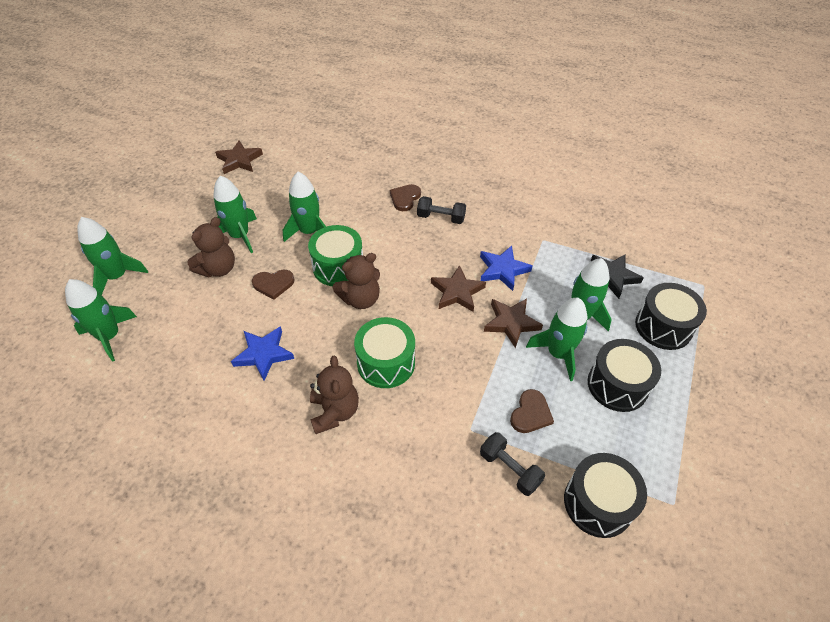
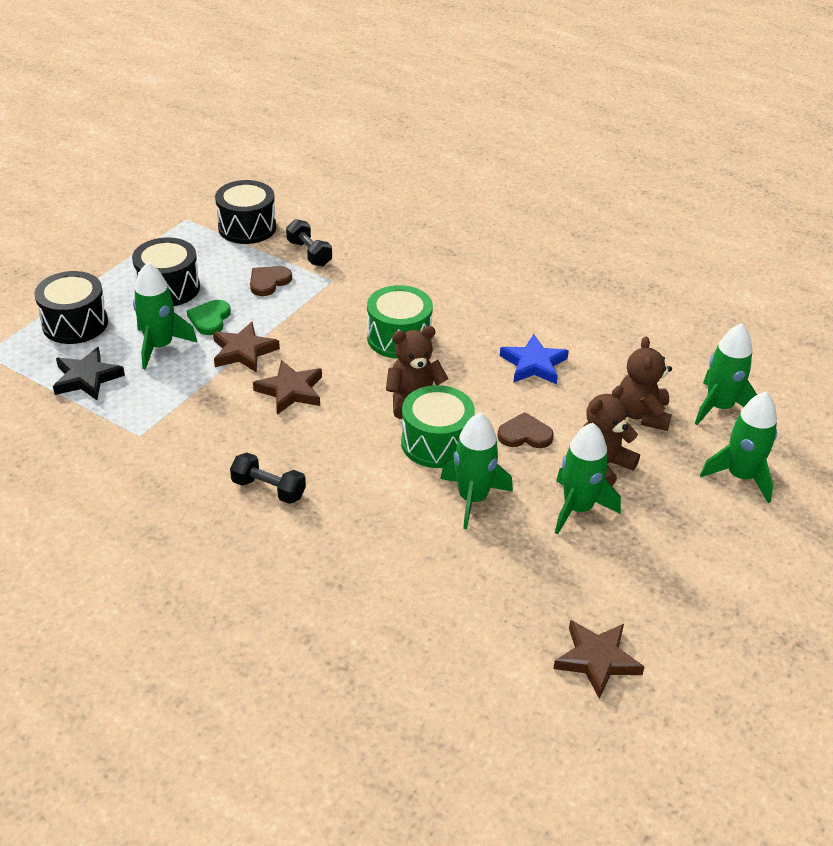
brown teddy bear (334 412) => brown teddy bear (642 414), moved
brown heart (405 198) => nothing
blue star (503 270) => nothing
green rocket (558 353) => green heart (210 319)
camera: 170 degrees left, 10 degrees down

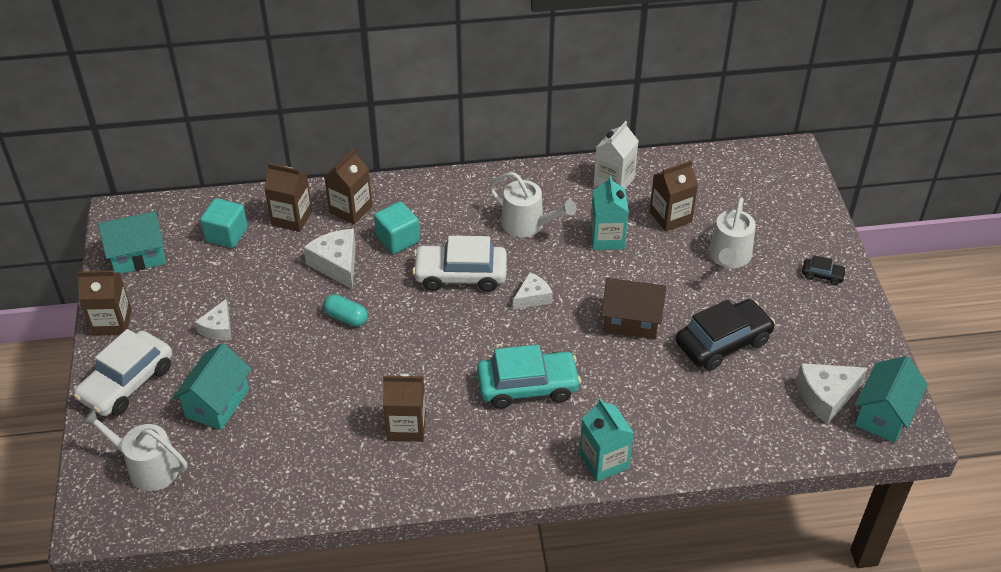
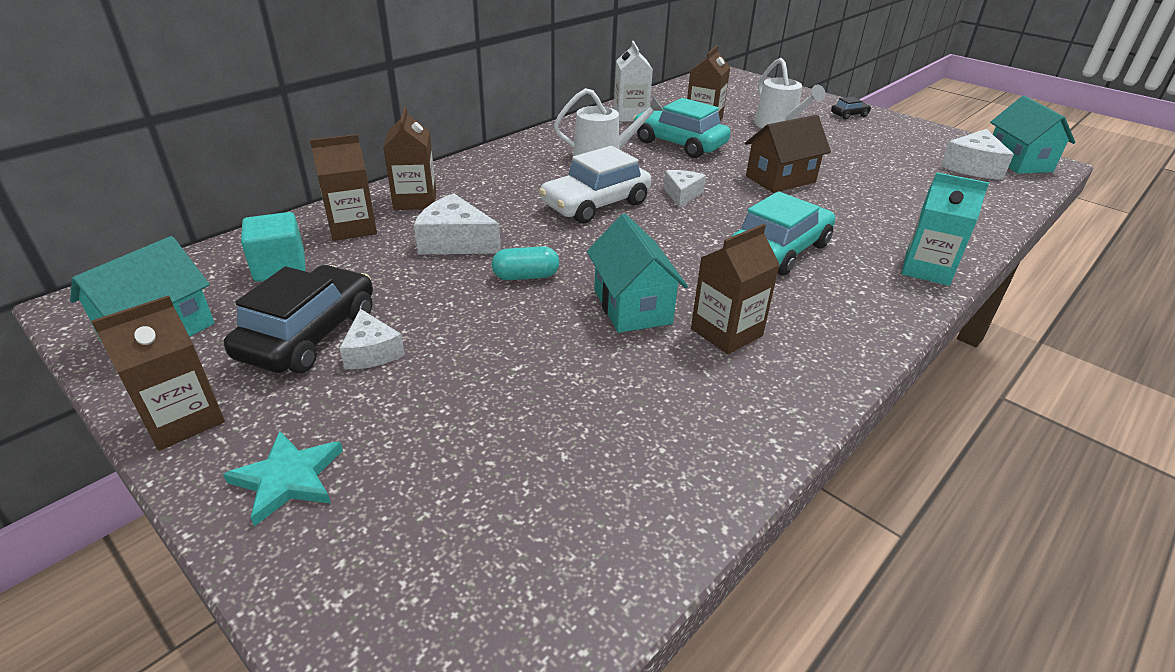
white car (127 383) => turquoise star (288 479)
white watering can (147 467) => nothing
turquoise house (217 403) => turquoise house (632 306), moved
turquoise cube (397 239) => nothing
turquoise carton (607 238) => turquoise car (679 144)
black car (723 342) => black car (309 334), moved
camera: 40 degrees left, 10 degrees down

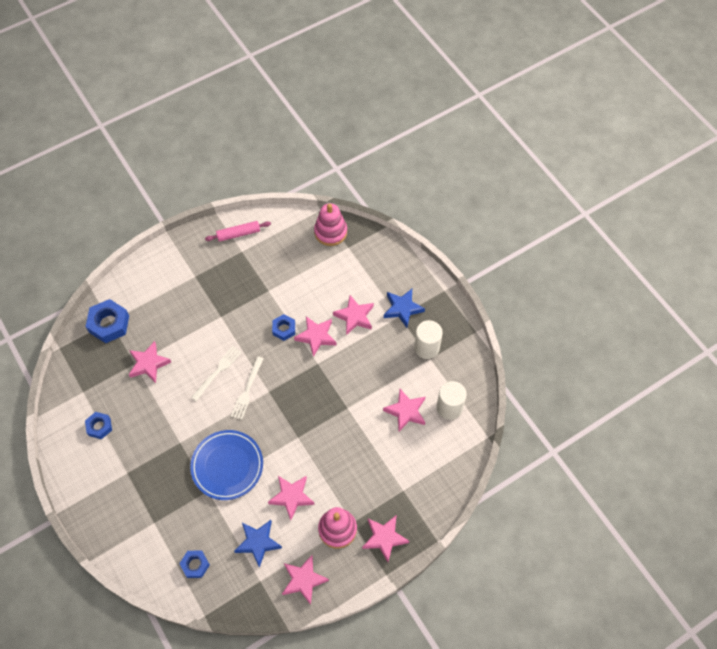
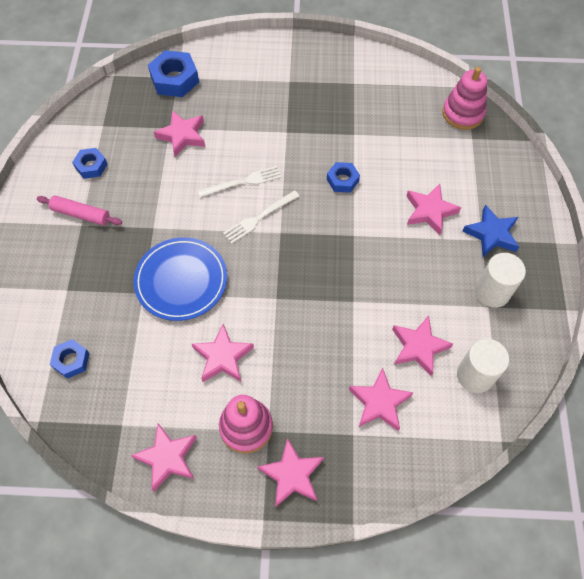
pink rolling pin (238 234) => pink rolling pin (81 214), moved
blue star (258 543) => nothing
pink star (316 336) => pink star (379 402), moved
camera: 35 degrees right, 0 degrees up

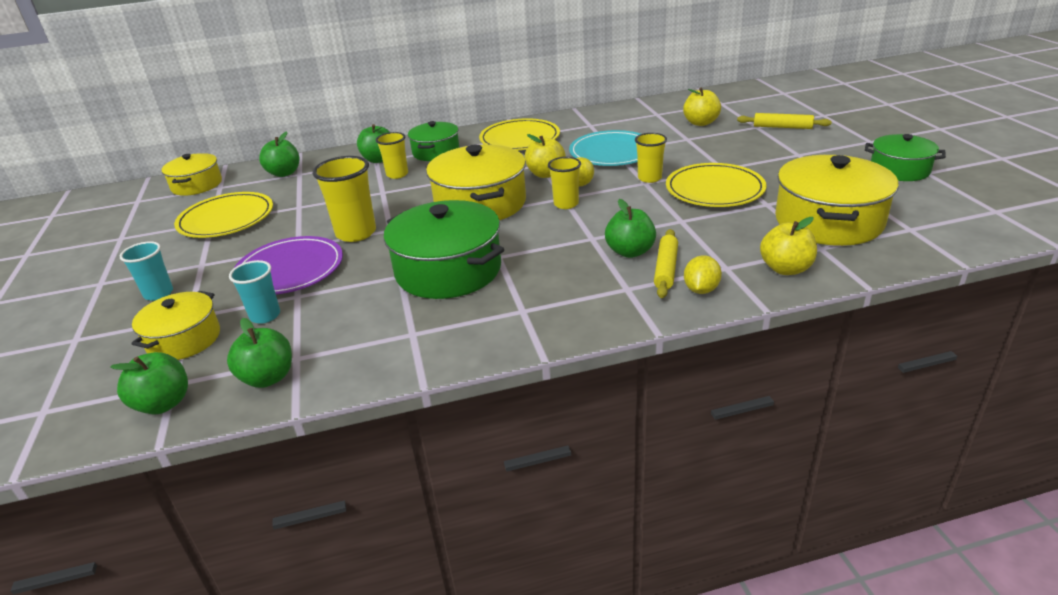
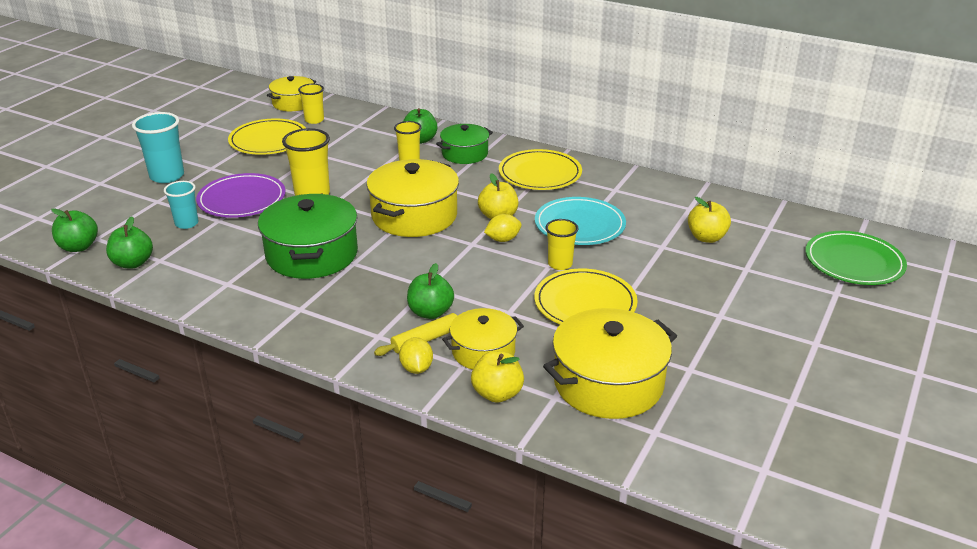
turquoise cup (158 293) => turquoise cup (167 176), x1.59
yellow pot (184 339) => yellow pot (483 351), moved
green apple (284 173) => nothing
yellow cup (566 204) => yellow cup (314 120), moved
yellow lemon (701 290) => yellow lemon (416 368), 75 degrees counterclockwise
yellow rolling pin (782 127) => nothing
green pot (899 170) => nothing
nothing => green plate (854 262)
camera: 40 degrees right, 0 degrees up

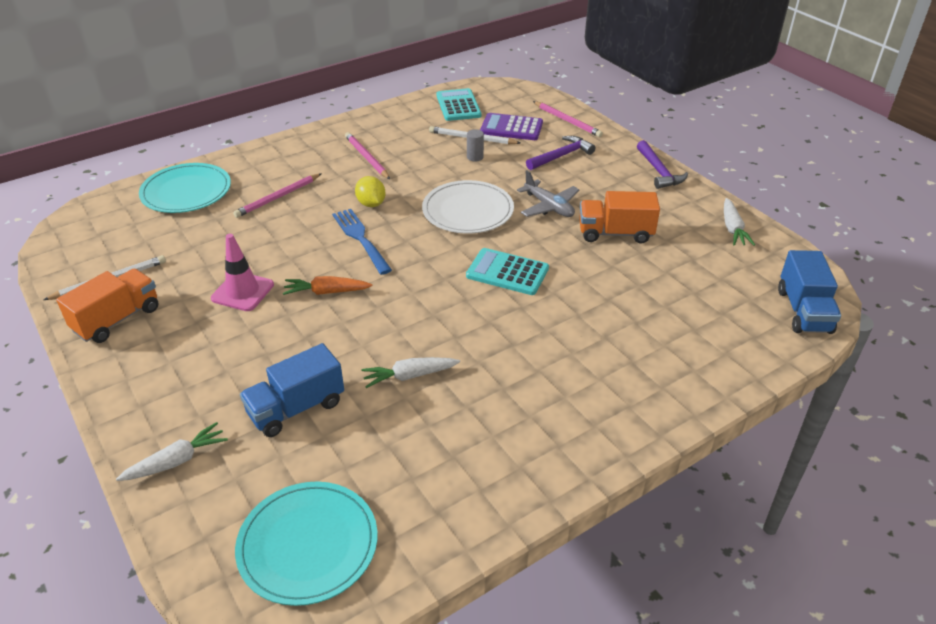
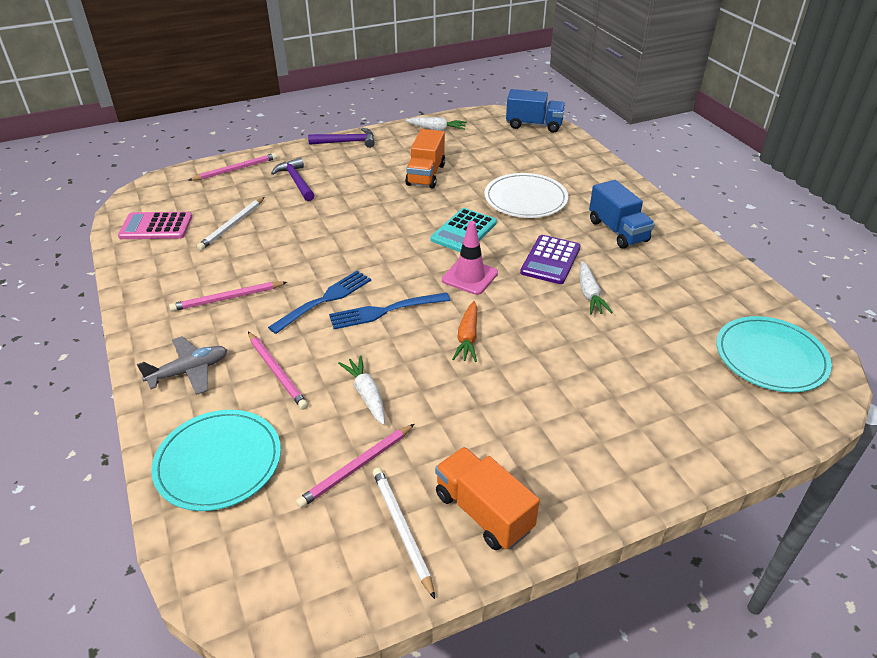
white carrot (177 460) => white carrot (366 394), moved
pink traffic cone (242 292) => pink traffic cone (469 276), moved
blue truck (296 408) => blue truck (617 231), moved
yellow lemon (371 204) => blue fork (324 300)
white plate (468 210) => white plate (525 199), moved
turquoise calculator (458 106) => pink calculator (156 227)
grey cylinder (475 157) => nothing
purple calculator (511 128) => purple calculator (550 260), moved
grey plane (549 206) => grey plane (189 371), moved
nothing => pink pencil (356 467)
camera: 80 degrees left, 0 degrees up

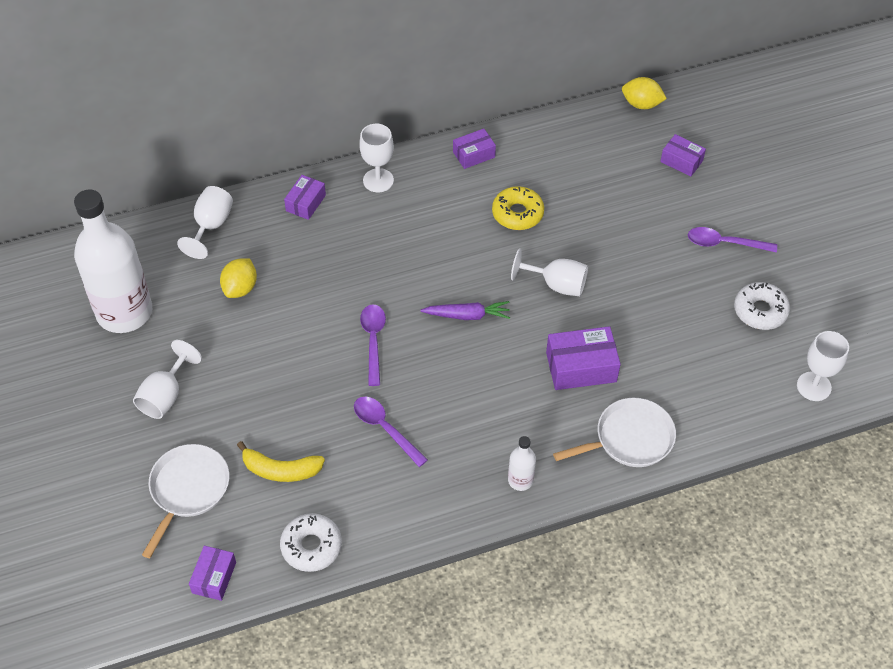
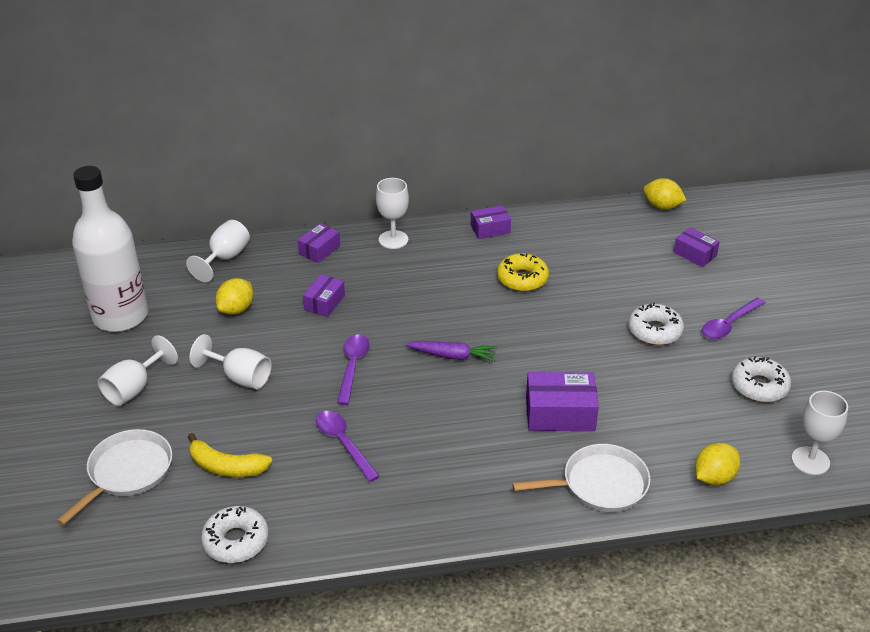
purple box (214 577) => purple box (324 302), moved
white bottle (520 480) => nothing
white goblet (556 285) => white goblet (240 377), moved
purple spoon (724 243) => purple spoon (728 324), 60 degrees counterclockwise
nothing => white donut (654 331)
nothing => yellow lemon (714 477)
camera: 10 degrees right, 15 degrees down

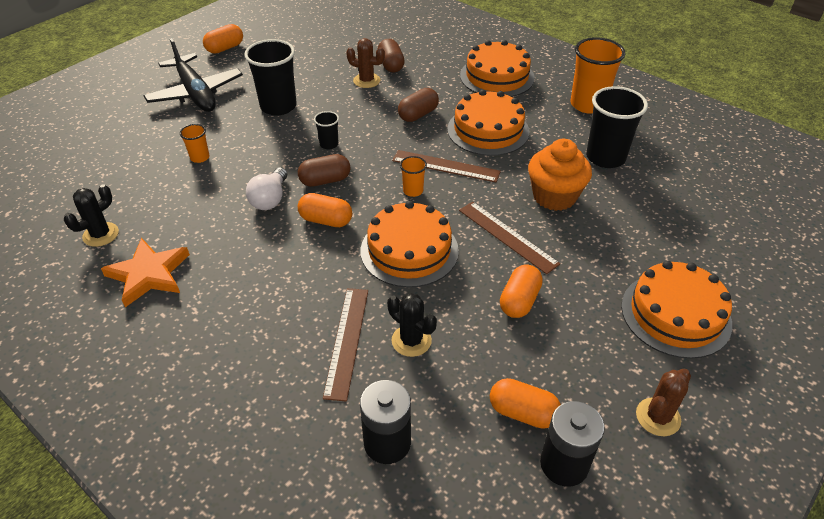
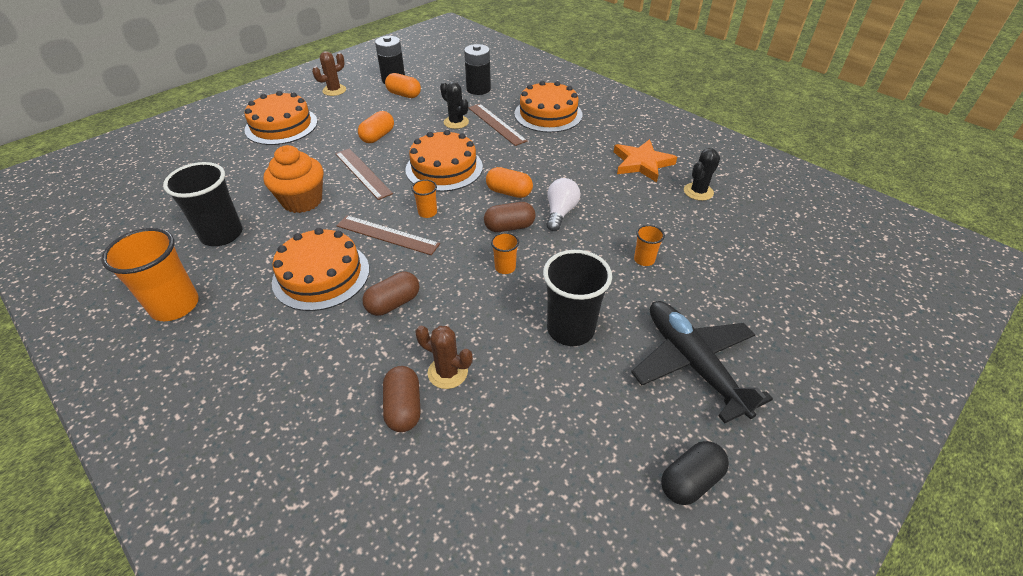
orange capsule (225 48) => black capsule (690 480)
black cup (329 144) => orange cup (505 267)
brown ruler (347 341) => brown ruler (496 124), 45 degrees counterclockwise
orange cake (497 76) => orange cake (548 114), moved
camera: 175 degrees left, 0 degrees up

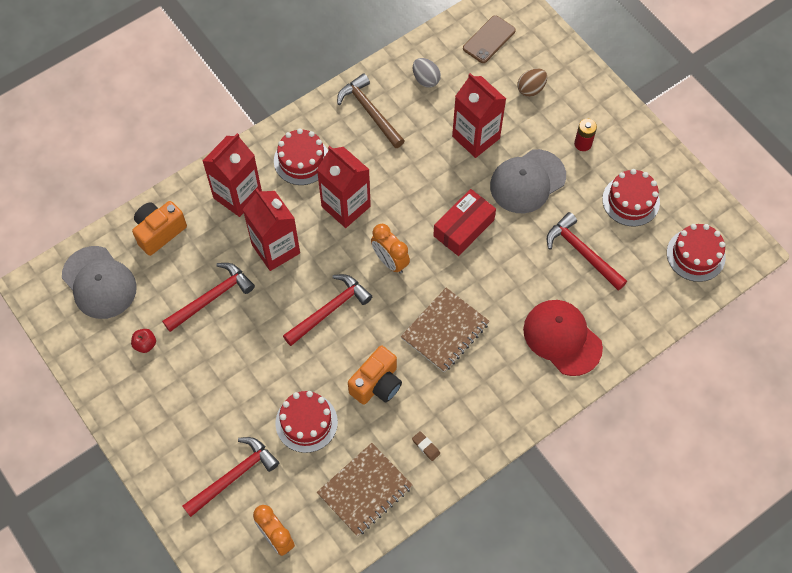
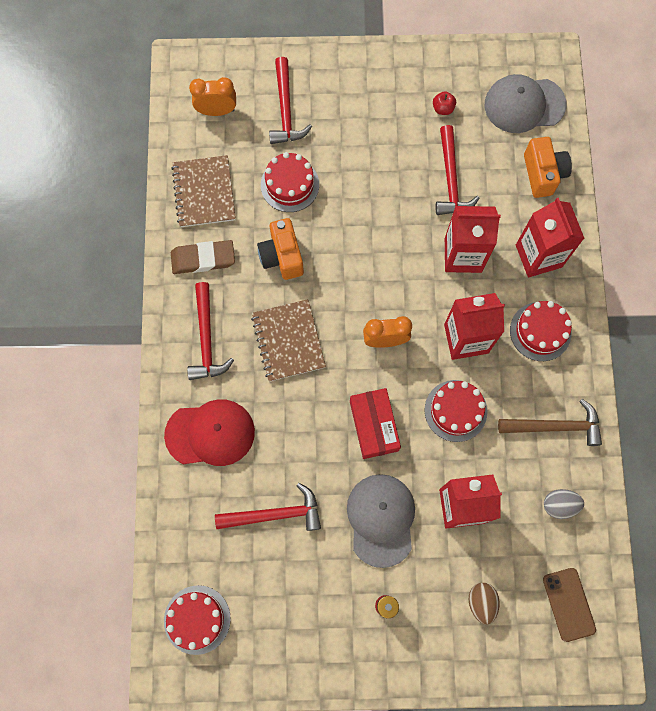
red hammer (330 310) => red hammer (206 339), moved
brown eraser (426 446) => brown eraser (203 259), x2.19
red cake (631 201) => red cake (455 410), moved
camera: 125 degrees right, 10 degrees up

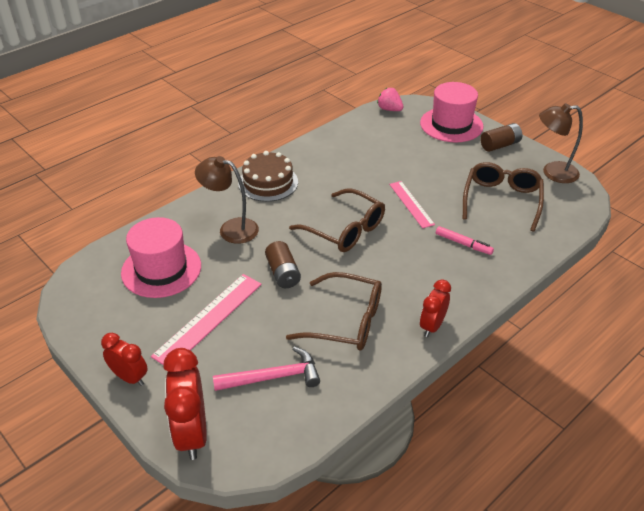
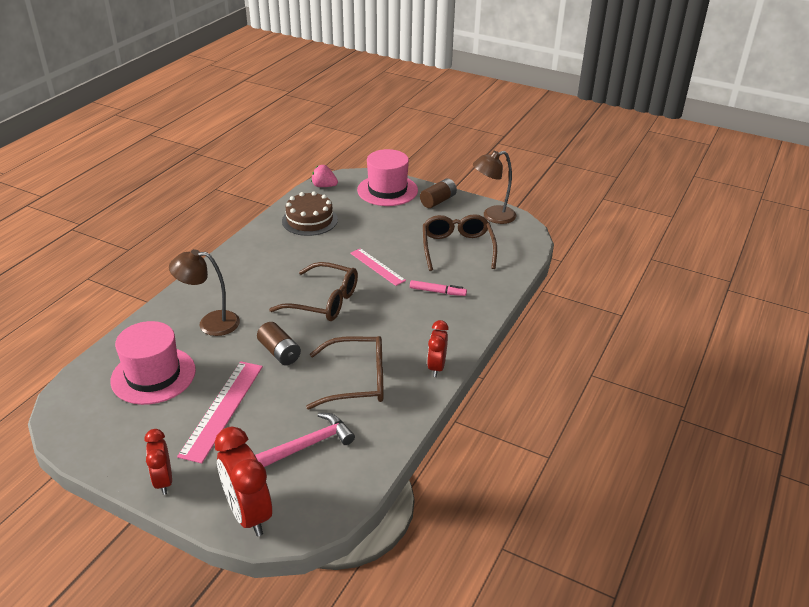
red clock (130 377) => red clock (163 481), 120 degrees counterclockwise
brown cake (268 182) => brown cake (309 220), moved
camera: 20 degrees left, 5 degrees down

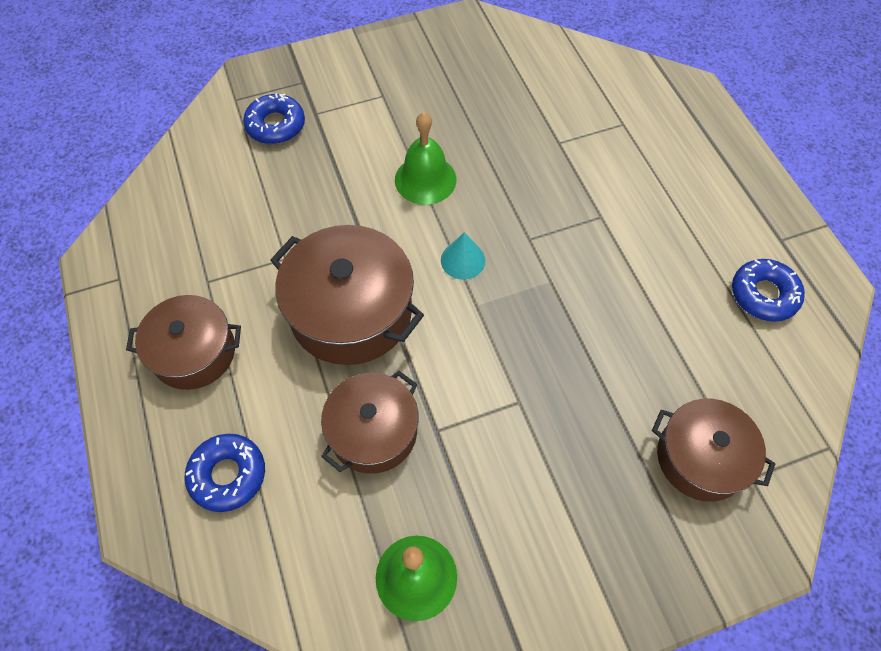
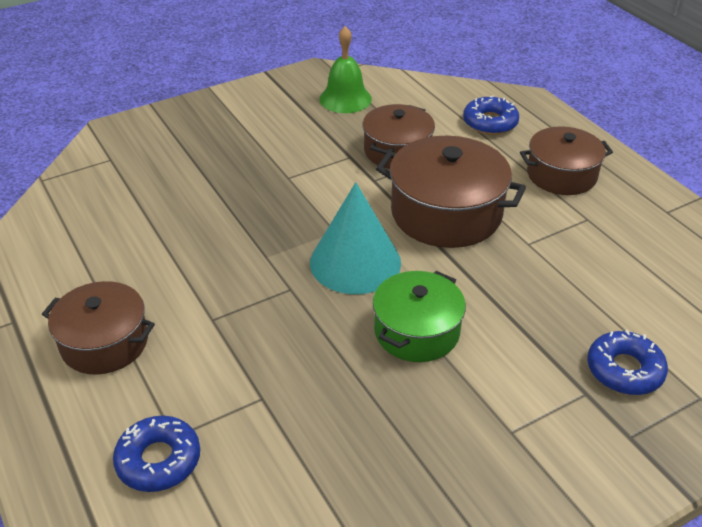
green bell (425 179) => green pot (416 331)
turquoise cone (463 260) => turquoise cone (355 262), x2.02
brown pot (701 458) => brown pot (104 343), moved
blue donut (763 295) => blue donut (158 460), moved
camera: 170 degrees right, 20 degrees down

